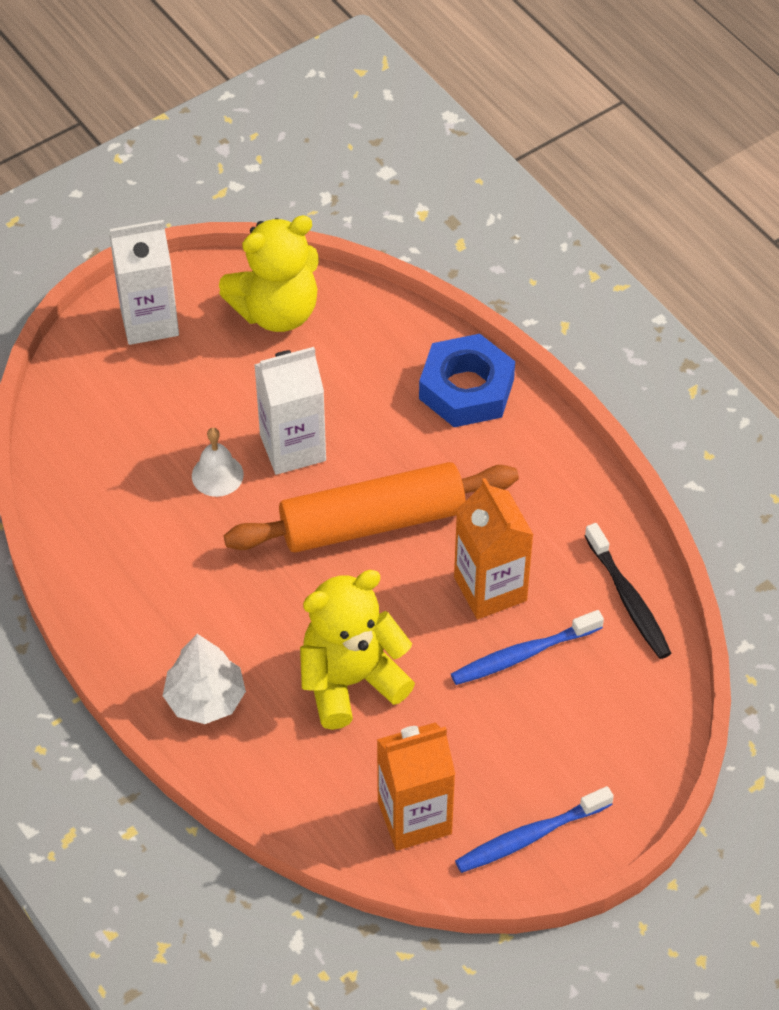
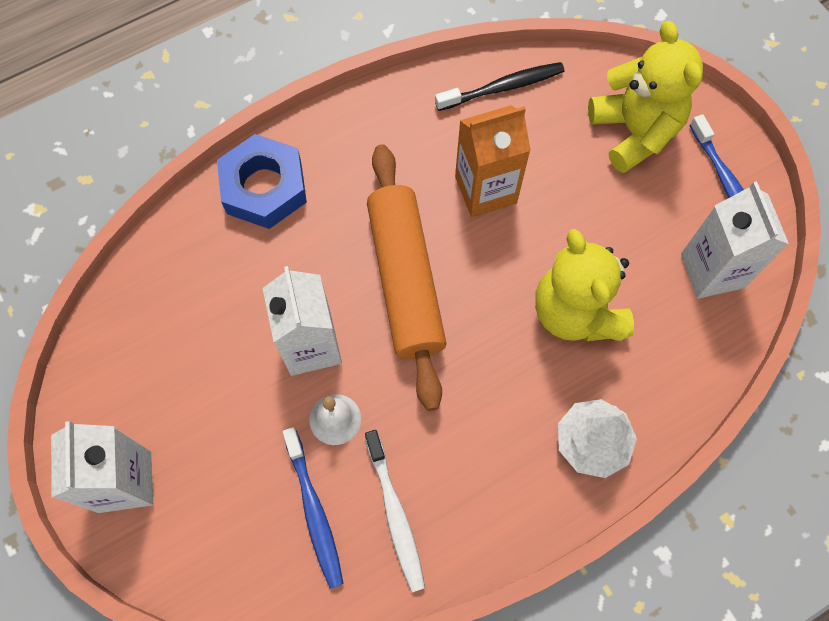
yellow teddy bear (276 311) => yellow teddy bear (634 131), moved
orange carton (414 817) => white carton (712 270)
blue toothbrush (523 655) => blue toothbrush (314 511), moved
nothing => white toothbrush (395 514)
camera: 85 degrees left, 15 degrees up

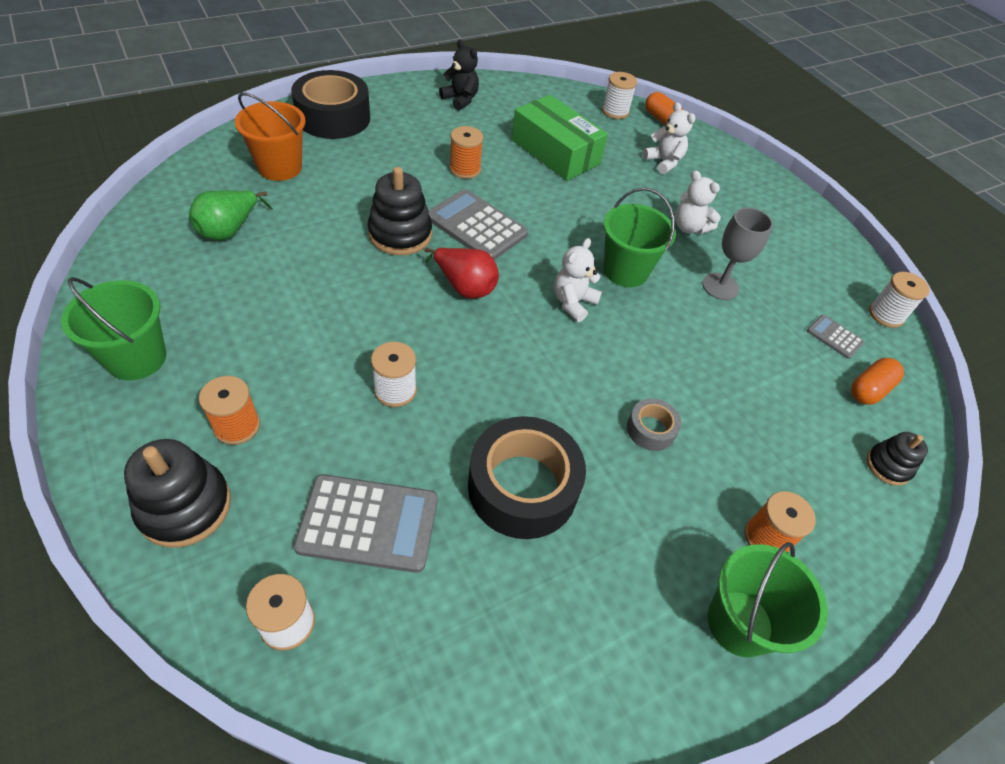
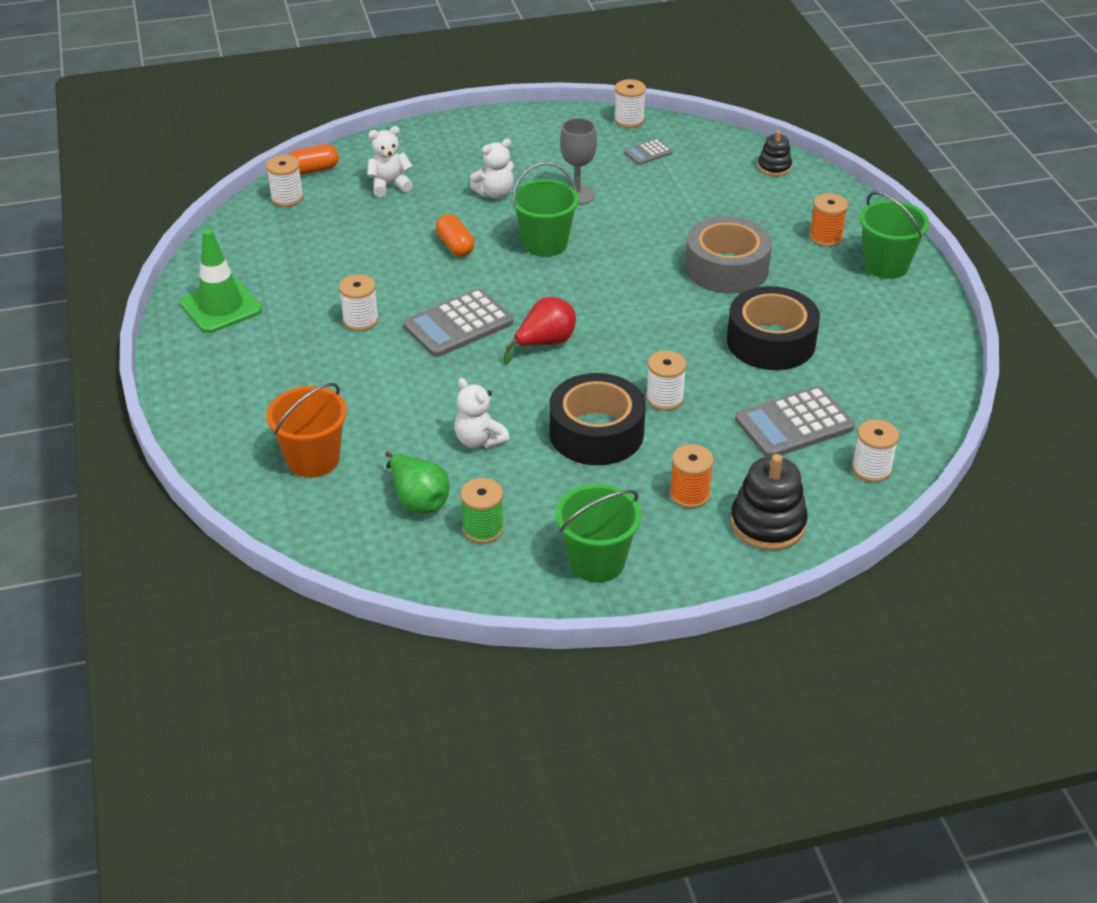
black tape (333 117) => black tape (596 432), moved
grey calculator (368 523) => grey calculator (794 424), 135 degrees counterclockwise
black stacking toy (400 234) => nothing
black teddy bear (460 100) => green traffic cone (221 306)
orange spool (465 169) => white spool (360 320)
green box (555 152) => nothing
white teddy bear (573 303) => white teddy bear (479 440), moved
grey tape (651 429) => grey tape (726 268), x2.08
orange capsule (869 389) => orange capsule (455 246), moved
nothing => green spool (483 529)
camera: 70 degrees left, 10 degrees down

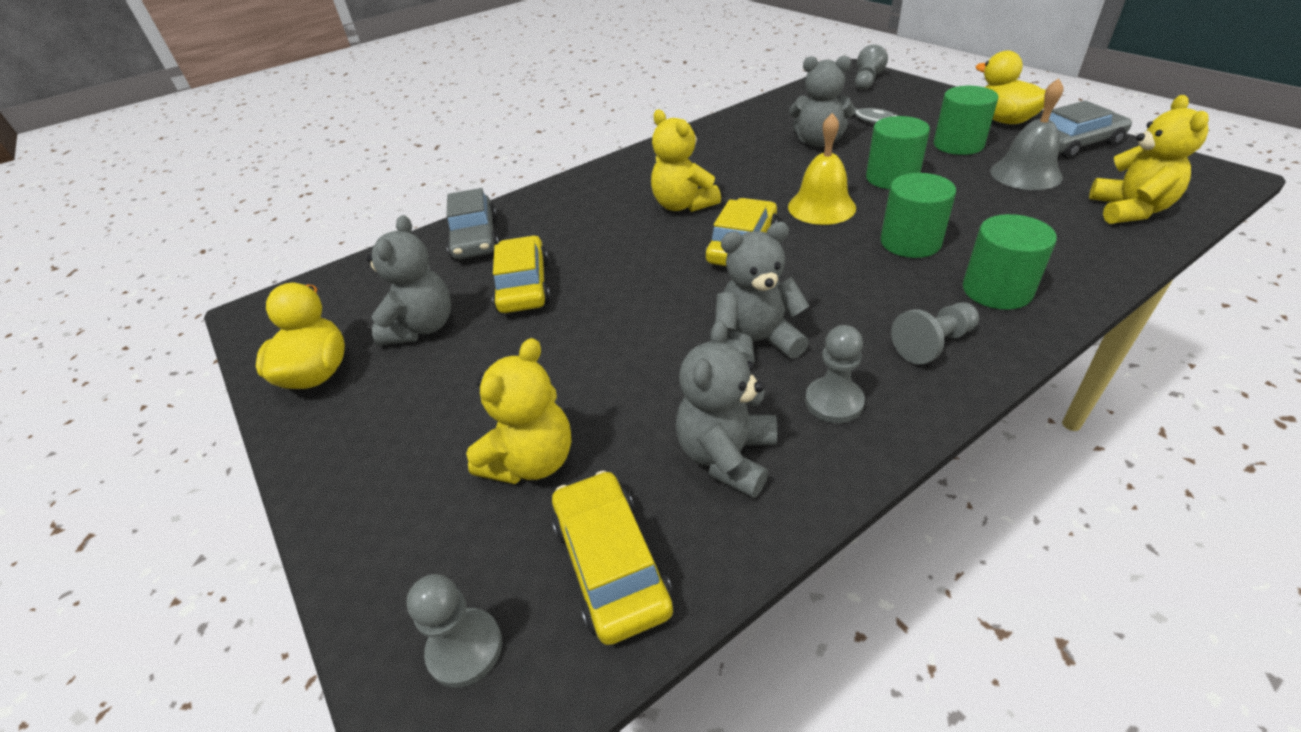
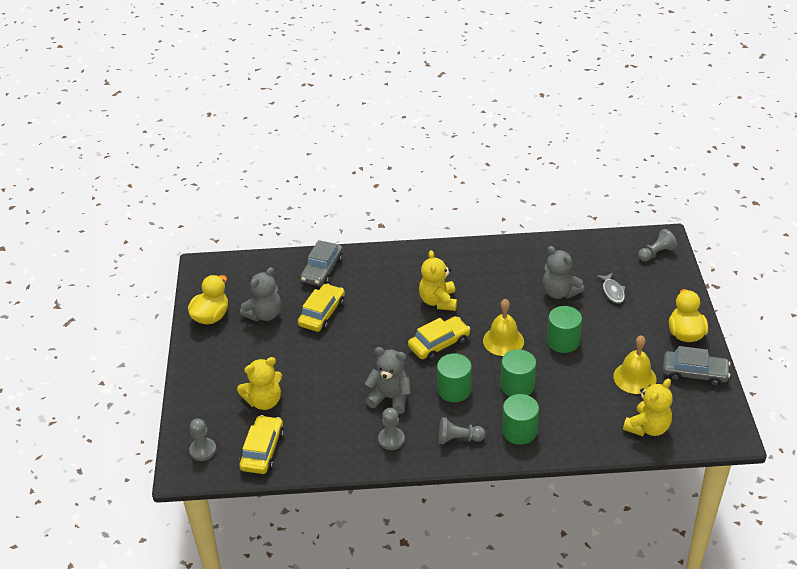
grey teddy bear (727 456) => nothing
green cylinder (958 145) => green cylinder (454 390), moved
grey bell (1025 174) => yellow bell (634 378)
camera: 30 degrees right, 0 degrees up

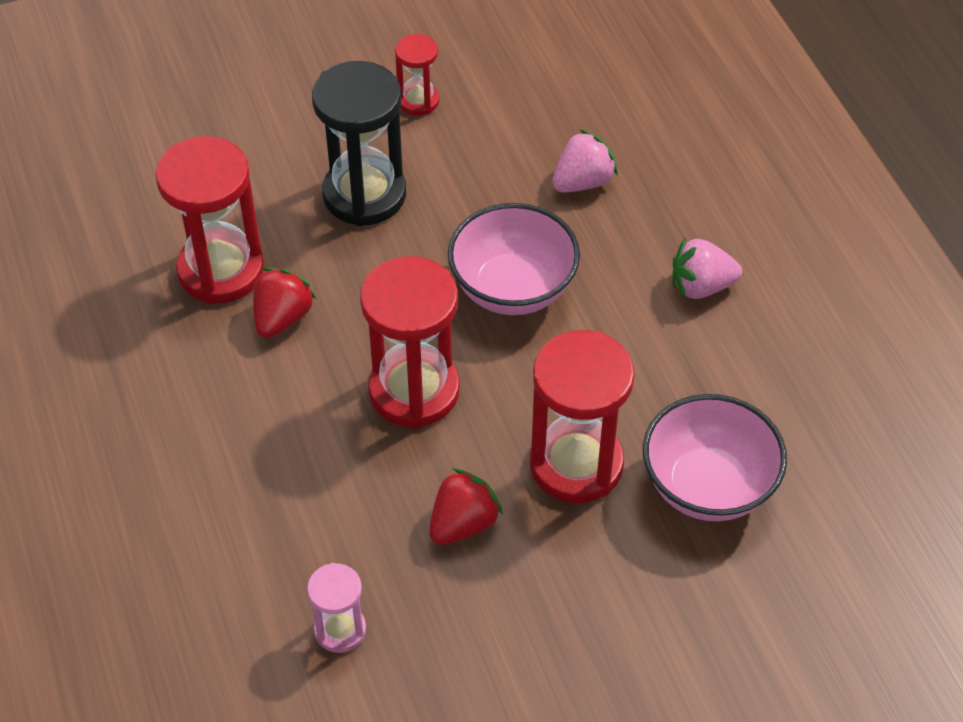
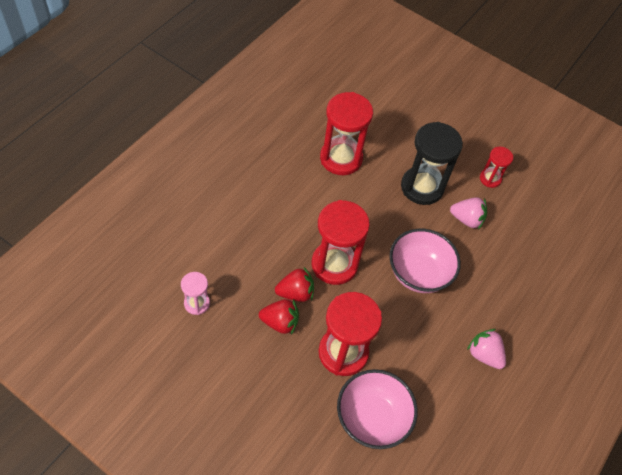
red strawberry (282 318) => red strawberry (295 293), moved
pink strawberry (582 182) => pink strawberry (467 219), moved
camera: 50 degrees right, 5 degrees up

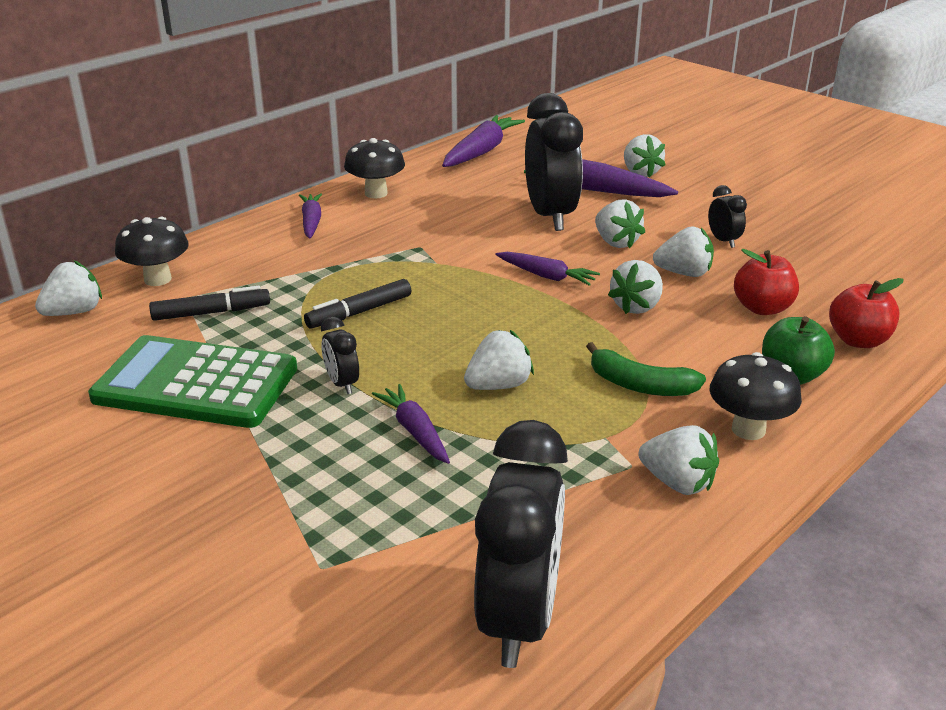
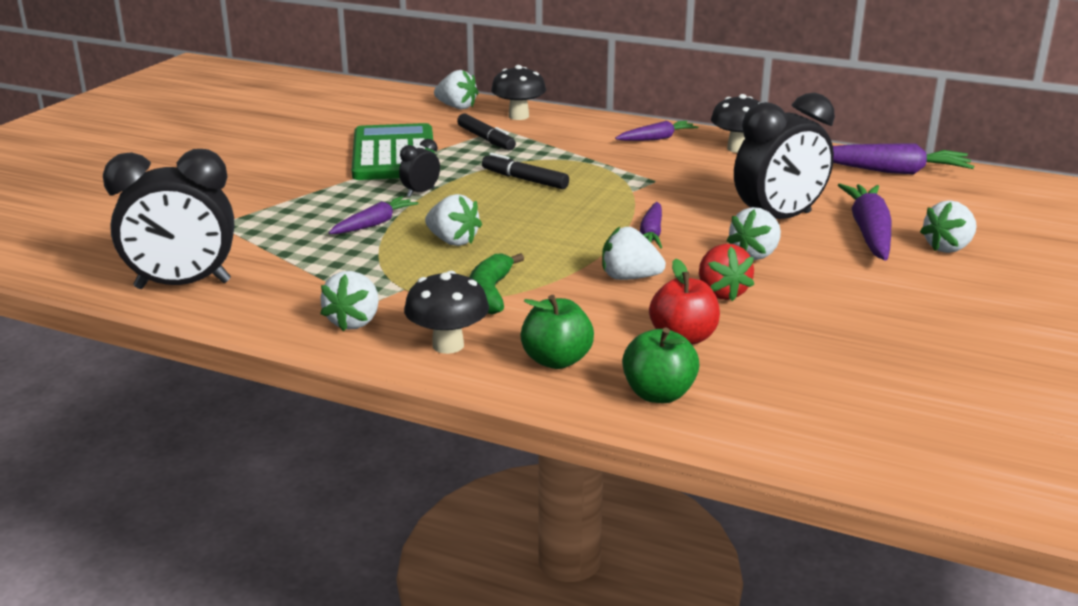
white strawberry (684 273) => red strawberry (721 293)
black clock (723 241) => nothing
red apple (858 340) => green apple (658 394)
camera: 70 degrees right, 5 degrees down

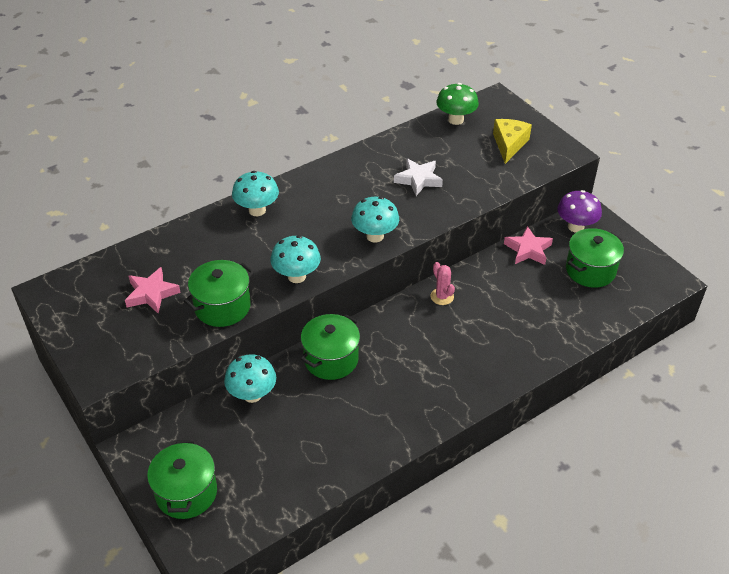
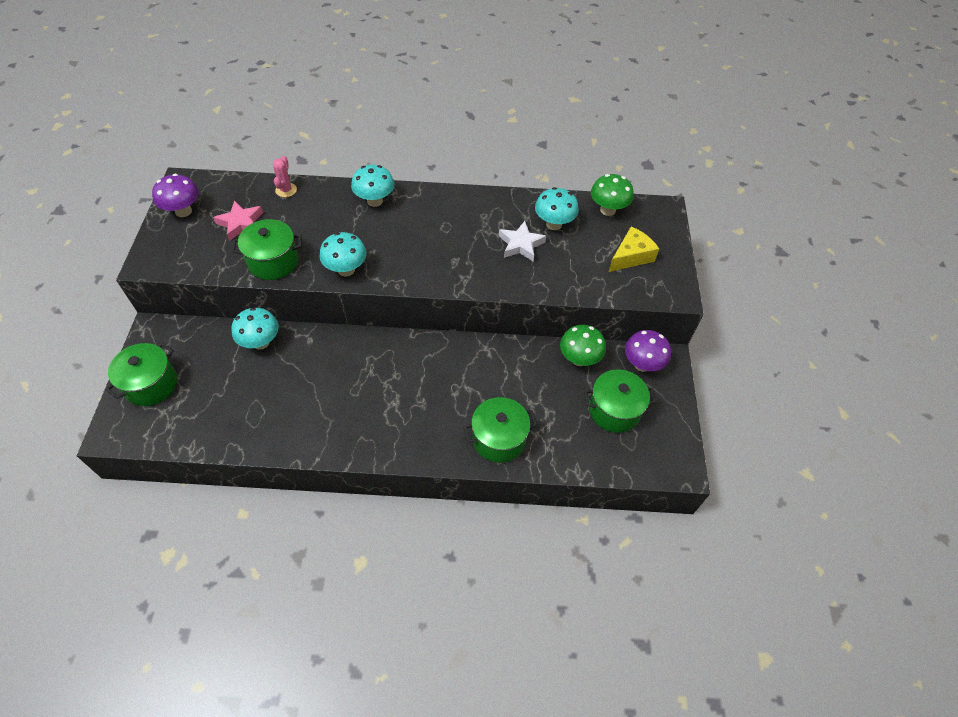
green pot (331 359) => green pot (499 439), moved
turquoise mushroom (375 236) => turquoise mushroom (554 224), moved
pink cactus (442 296) => pink cactus (286 190), moved
pink star (528 250) => green mushroom (579 359)
nothing => purple mushroom (183 211)
camera: 35 degrees right, 10 degrees up

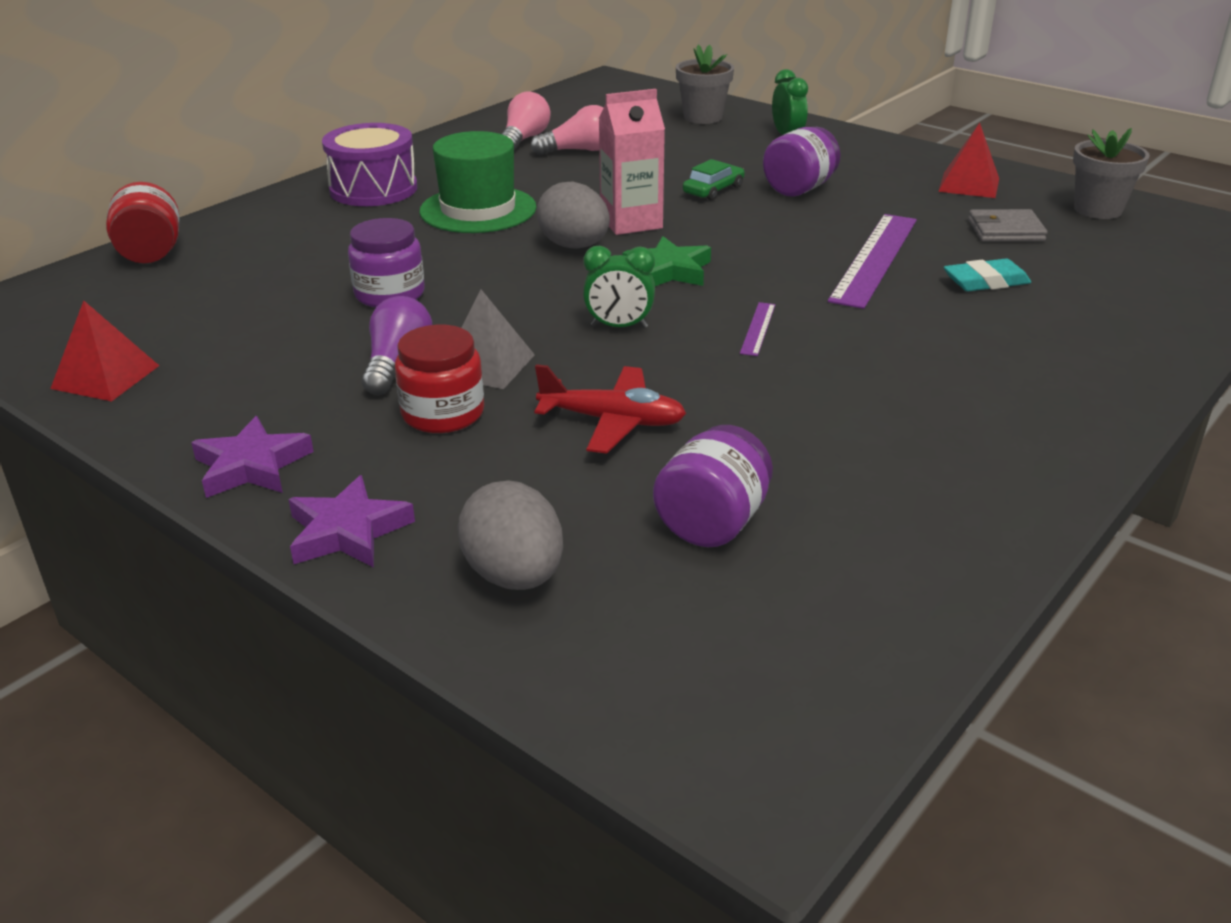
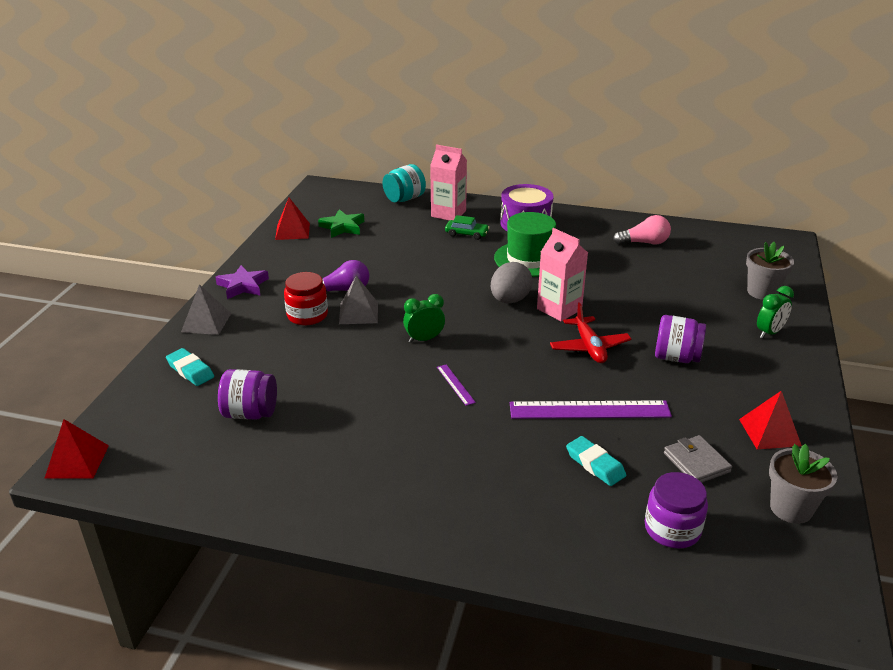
red jar (150 254) => turquoise jar (404 199)
purple star (347 531) => grey pyramid (206 322)
purple jar (390 294) => purple jar (672 529), moved
grey egg (514 576) => turquoise eraser (190 370)
pink light bulb (579 151) => nothing
red plane (612 421) => red plane (589 347), moved
green clock (619 327) => green clock (424 339), 90 degrees clockwise
green star (668 270) => green star (342 227), moved
green car (713 190) => green car (466 234), moved
purple ruler (758 328) => purple ruler (455 384), 75 degrees clockwise
nothing => red pyramid (77 461)
nothing => pink carton (448 213)
camera: 65 degrees right, 0 degrees up

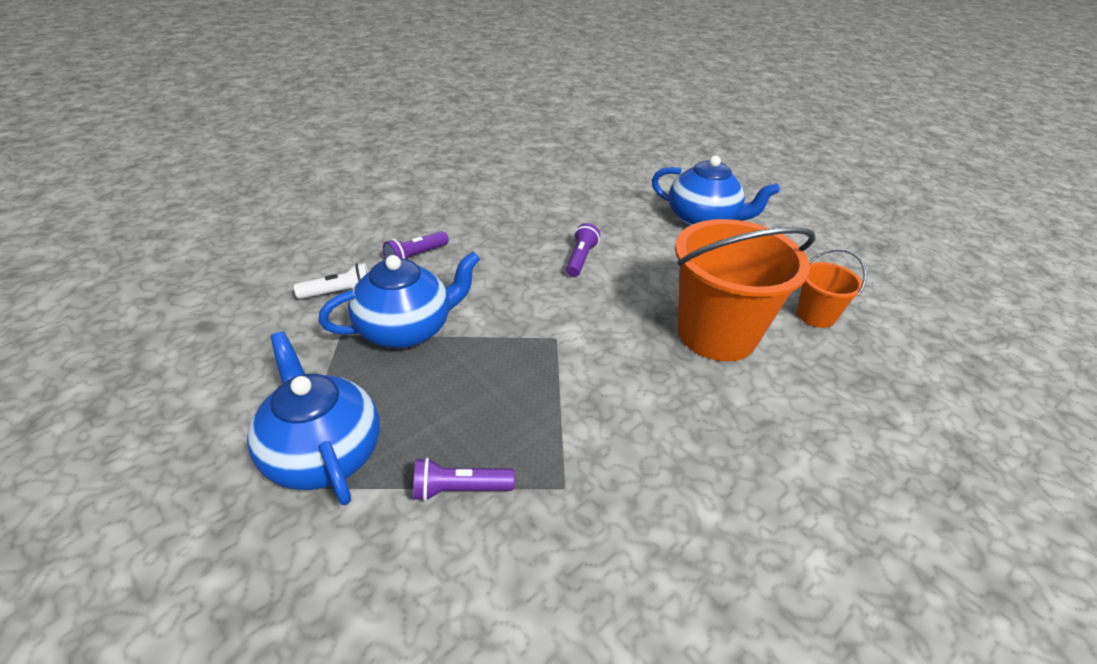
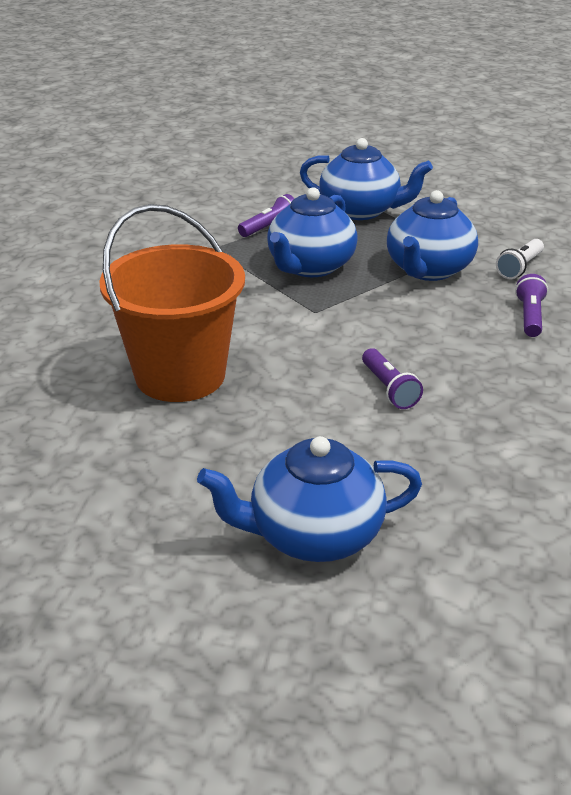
orange bucket (815 315) => nothing
nothing => blue teapot (310 266)
camera: 145 degrees right, 5 degrees down

